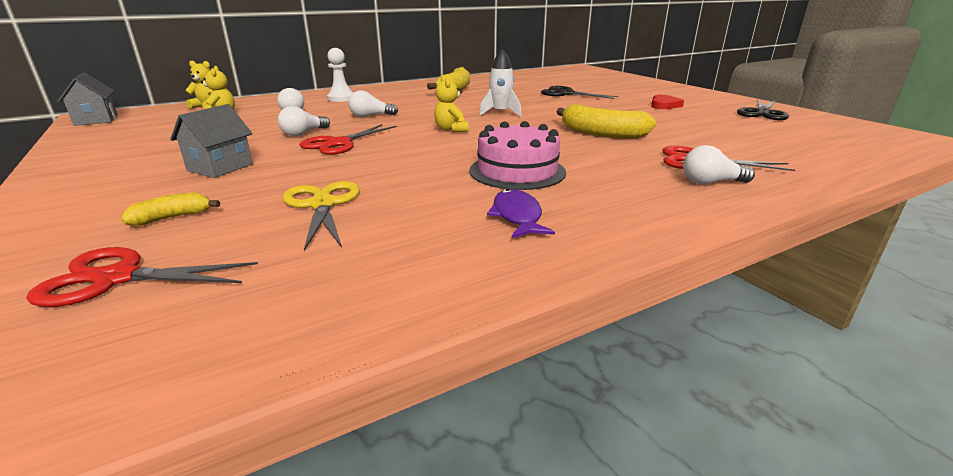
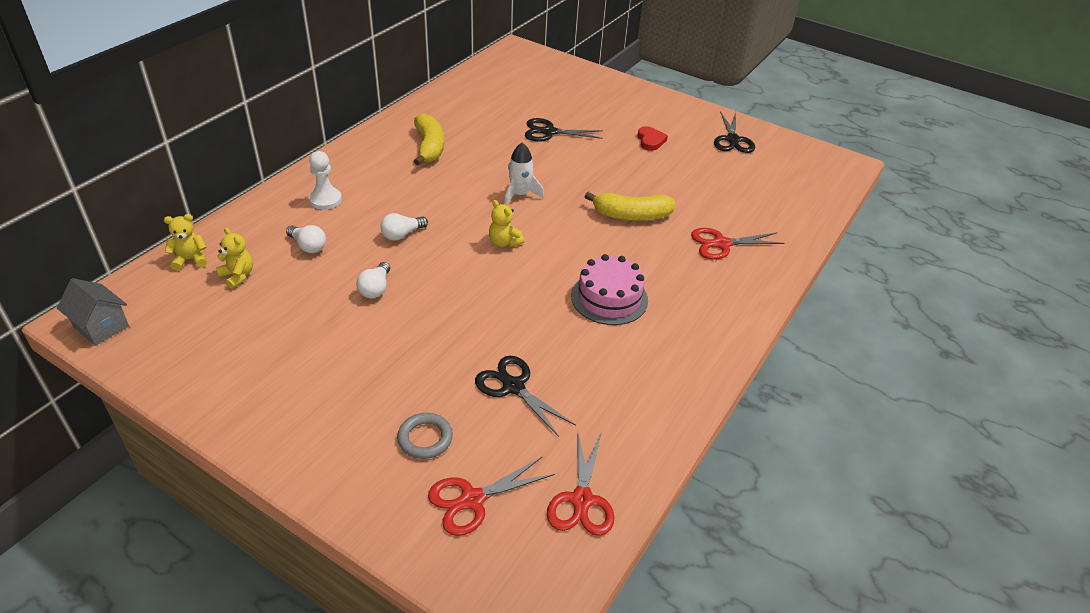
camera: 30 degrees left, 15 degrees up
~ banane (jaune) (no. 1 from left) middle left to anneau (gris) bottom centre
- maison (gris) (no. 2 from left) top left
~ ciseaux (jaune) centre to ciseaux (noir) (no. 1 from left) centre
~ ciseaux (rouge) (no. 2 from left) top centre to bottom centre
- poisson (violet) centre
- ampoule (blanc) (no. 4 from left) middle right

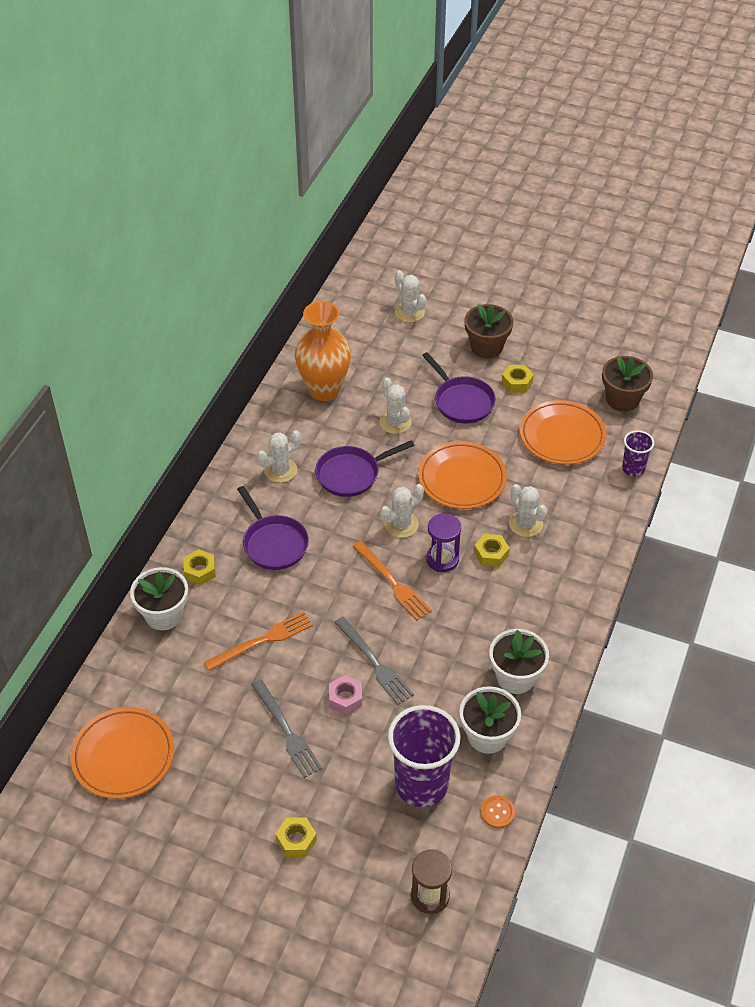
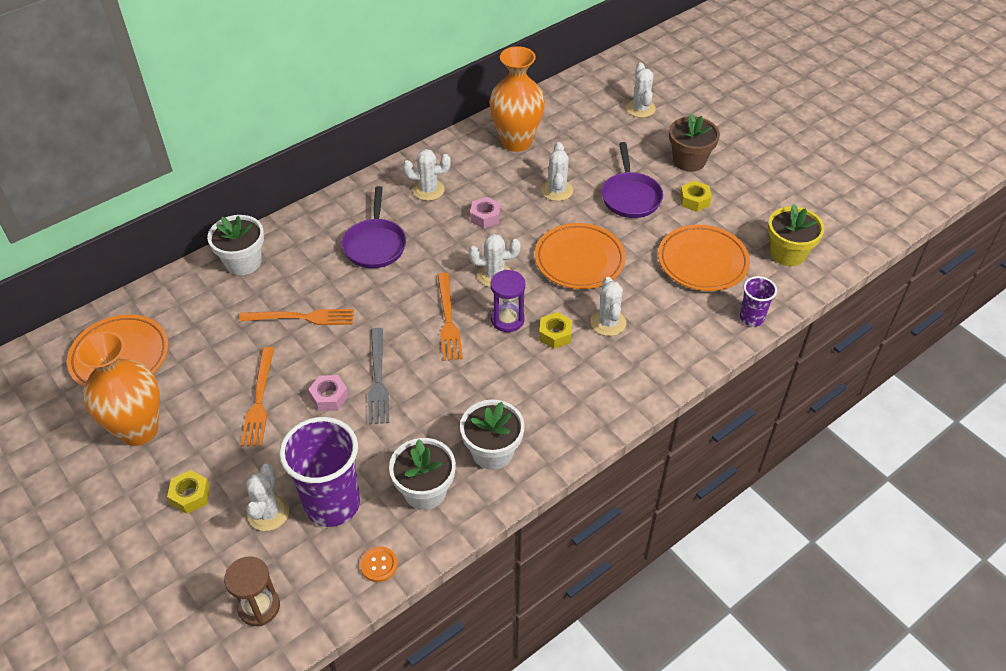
camera: 30 degrees right, 0 degrees up
- écrou (jaune) (no. 1 from left) middle left
~ fourchette (gris) (no. 1 from left) bottom centre to fourchette (orange) (no. 1 from left) middle left
~ poêle (violet) (no. 2 from left) centre to écrou (rose) (no. 2 from left) top centre
~ pot de fleurs (marron) (no. 2 from left) middle right to pot de fleurs (jaune) middle right
+ vase (orange) (no. 1 from left) middle left
+ cactus (blanc) (no. 1 from left) bottom left

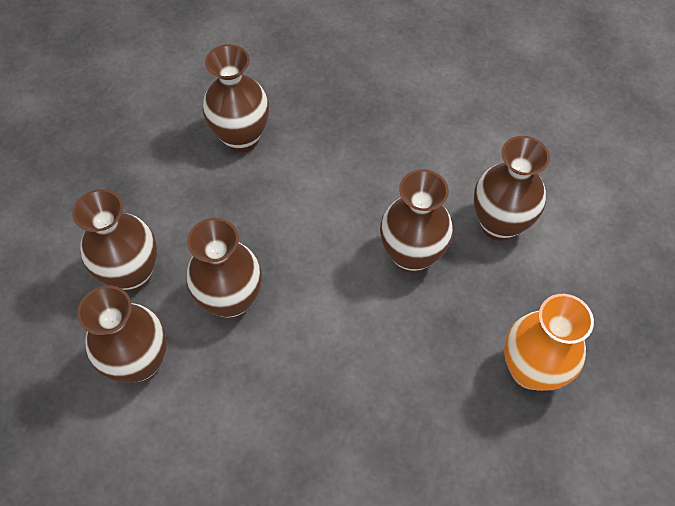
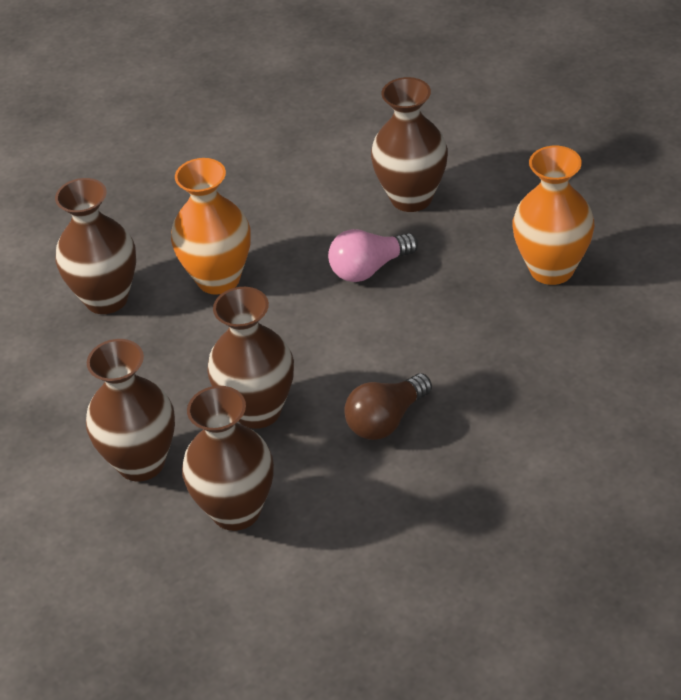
camera: 40 degrees left, 15 degrees down
~ vase (marron) (no. 5 from left) centre to ampoule (rose) centre
+ vase (orange) (no. 1 from left) top left
+ ampoule (marron) centre

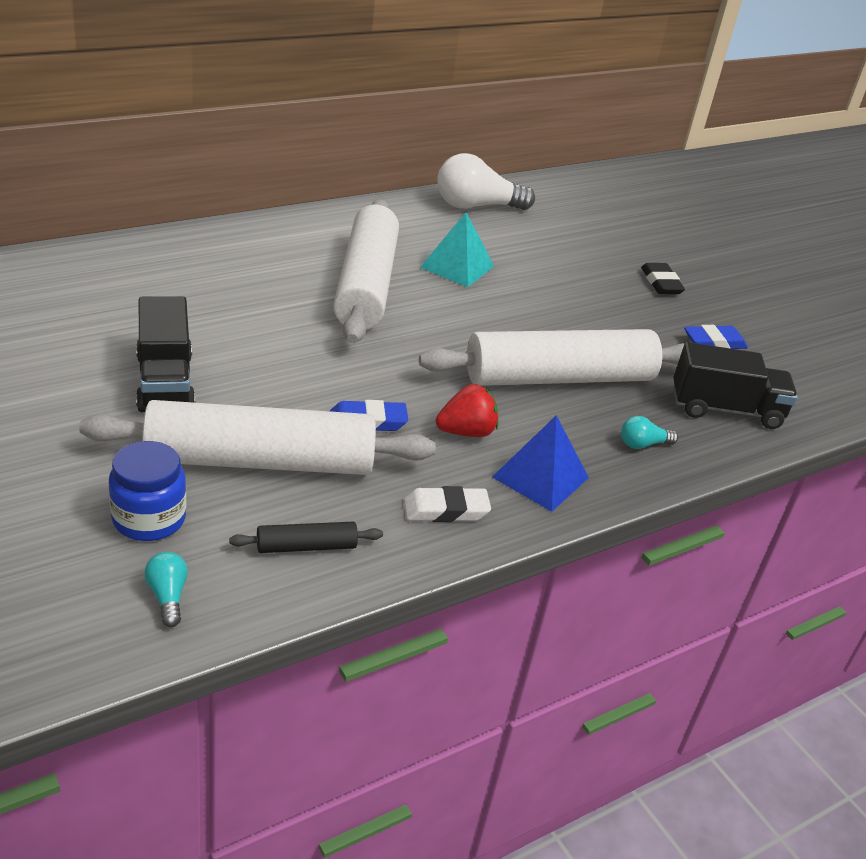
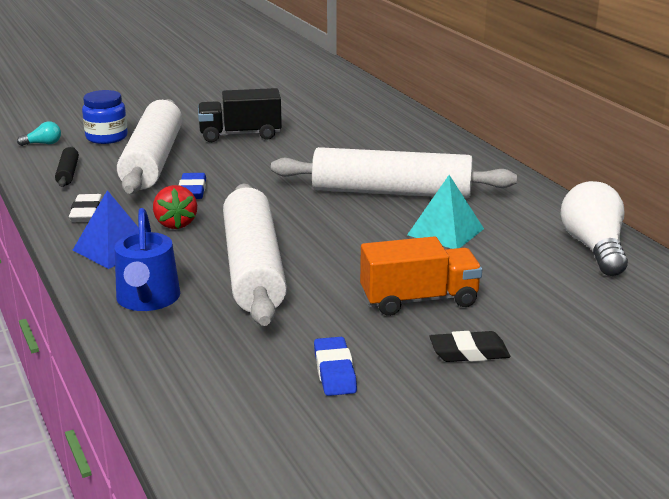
camera: 100 degrees right, 10 degrees down
~ ampoule (turquoise) (no. 2 from left) middle right to arrosoir (bleu) middle left
- camion (noir) (no. 2 from left) middle right
+ camion (orange) centre

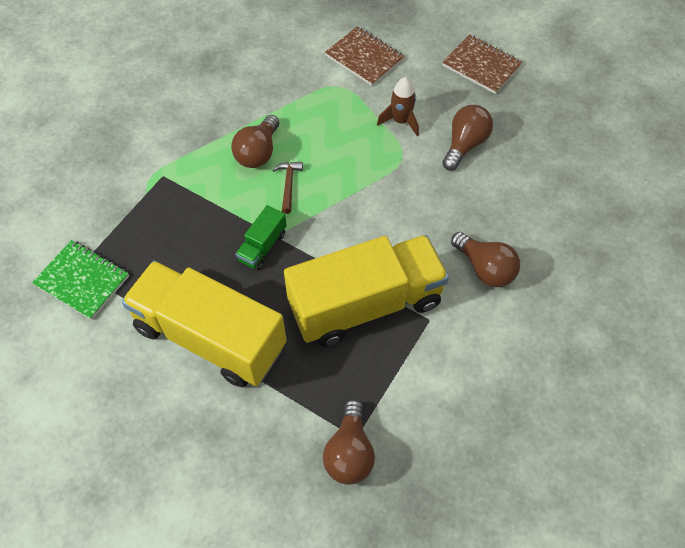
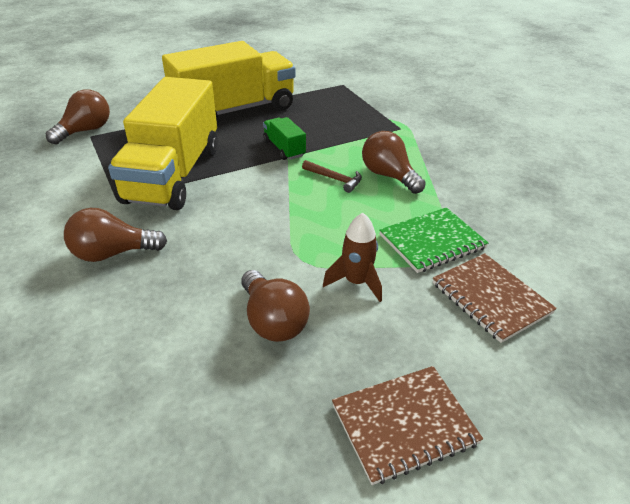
camera: 120 degrees right, 20 degrees down
~ carnet (vert) middle left to middle right
~ ampoule (marron) (no. 2 from left in the first image) bottom centre = top left 90 degrees clockwise
~ carnet (marron) (no. 1 from left in the first image) top centre = middle right 75 degrees clockwise

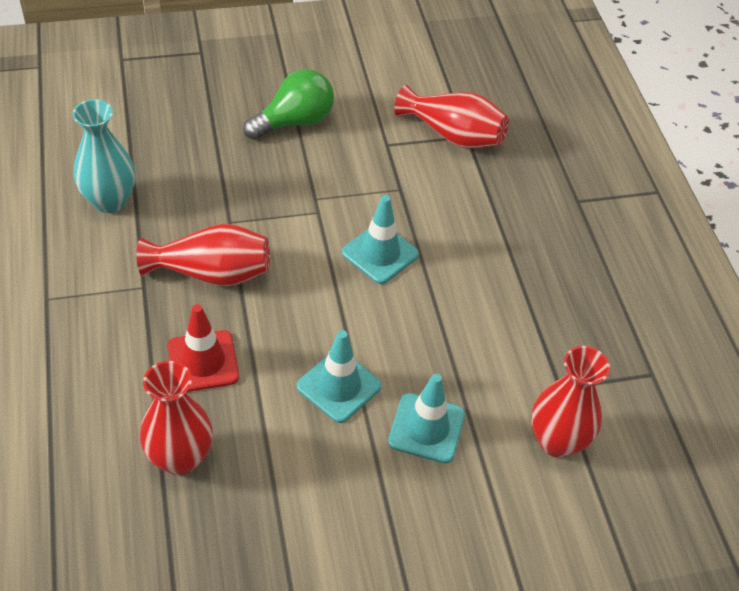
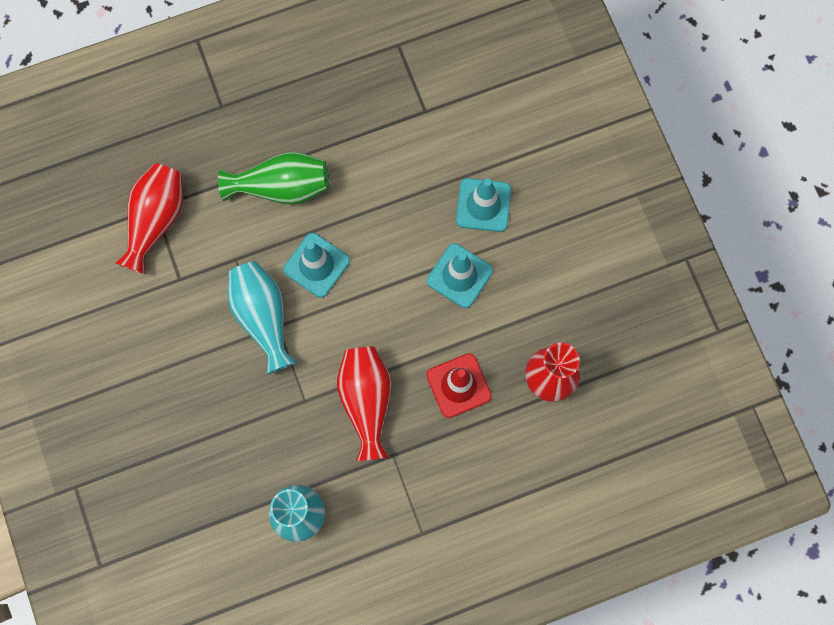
camera: 95 degrees left, 25 degrees up
- ampoule (vert) top centre
- vase (rouge) (no. 4 from left) bottom right
+ vase (vert) top left
+ vase (turquoise) (no. 1 from left) middle left

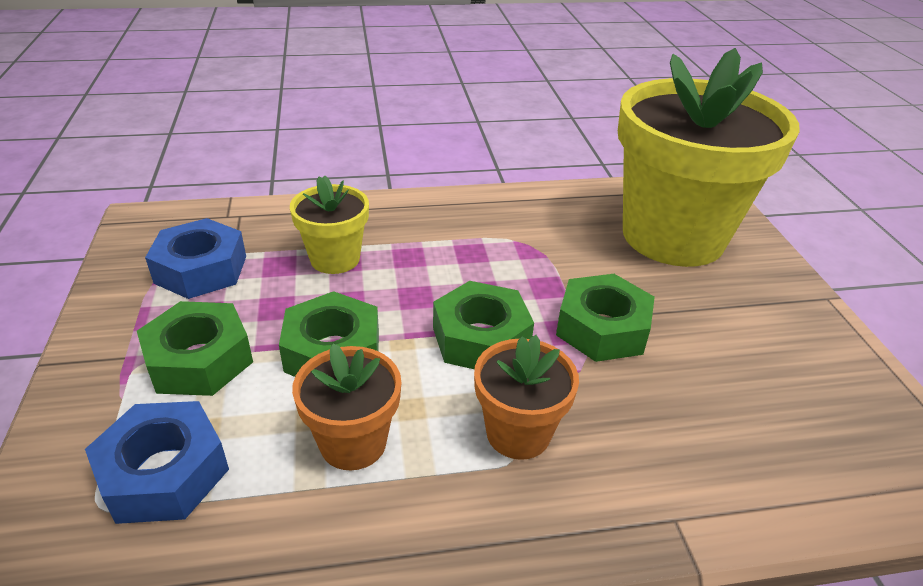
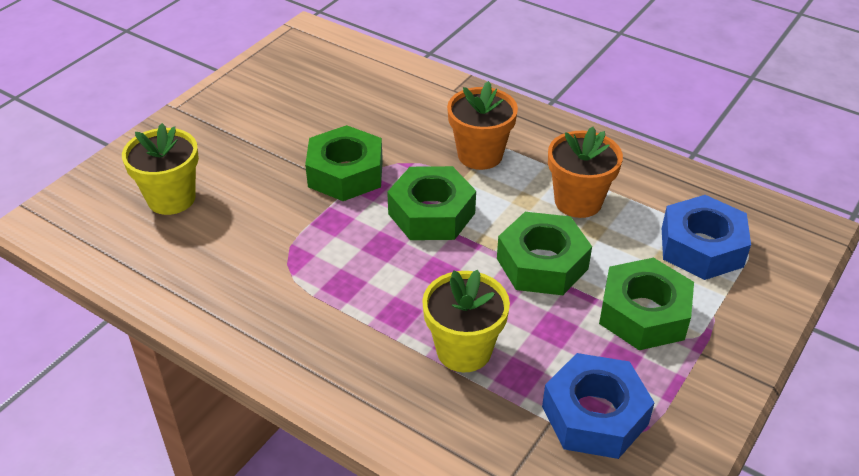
camera: 135 degrees left, 5 degrees up
~ pot de fleurs (jaune) (no. 2 from left in the first image) top right = middle left x0.45

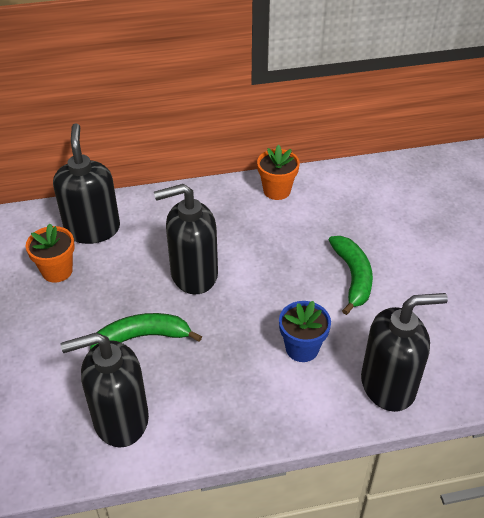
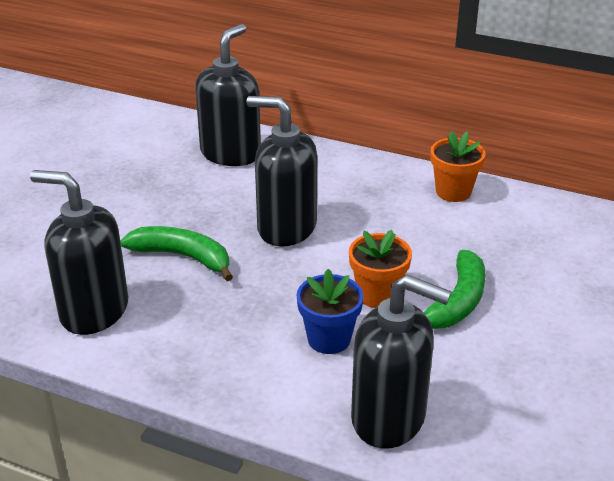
camera: 35 degrees right, 10 degrees down
~ pot de fleurs (orange) (no. 1 from left) middle left to centre

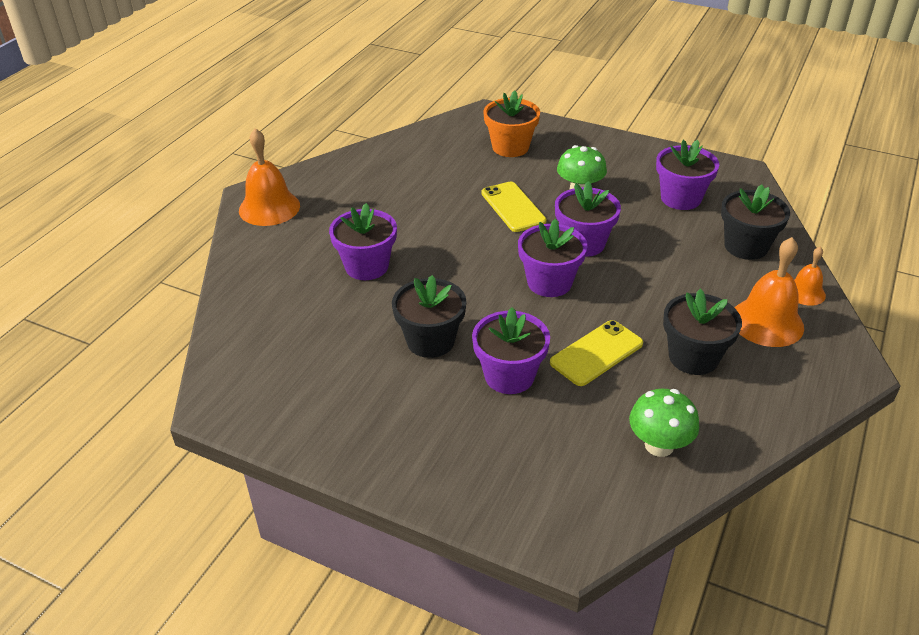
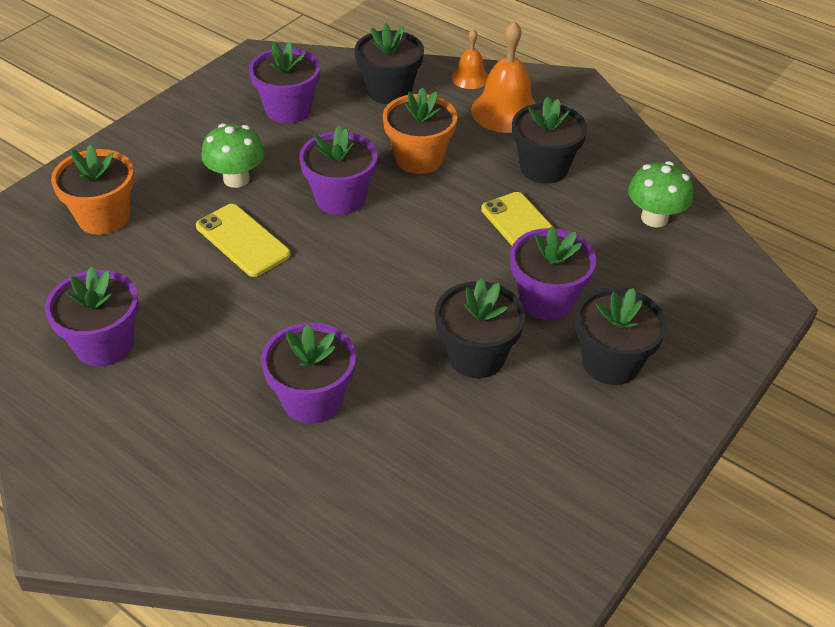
camera: 80 degrees left, 5 degrees up
- cloche (orange) (no. 1 from left) top left
~ téléphone (jaune) (no. 1 from left) top centre = middle left 60 degrees clockwise
~ pot de fleurs (violet) (no. 3 from left in the first image) centre to pot de fleurs (violet) (no. 1 from left) middle left
+ pot de fleurs (orange) (no. 2 from left) top centre
+ pot de fleurs (noir) (no. 4 from left) middle right

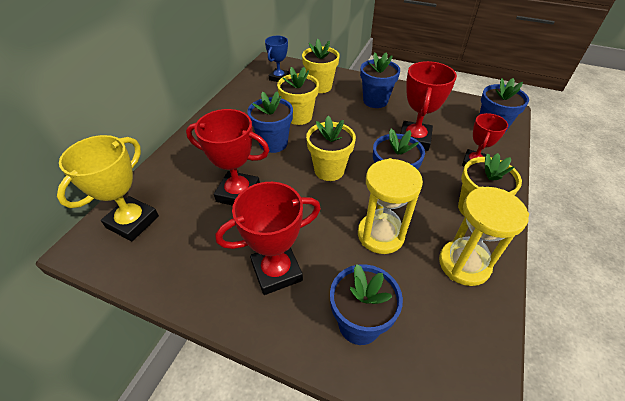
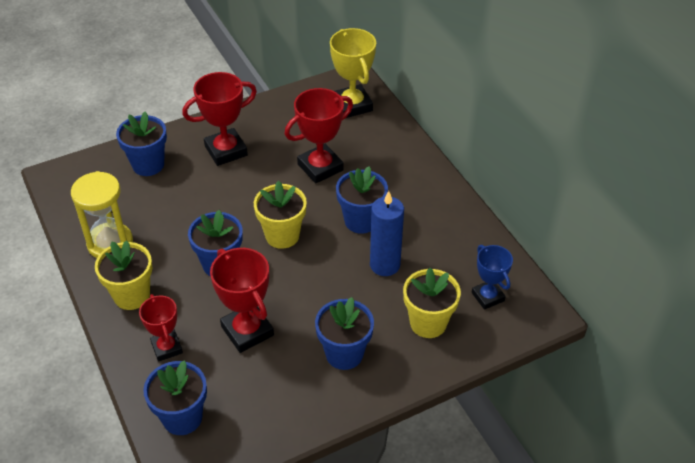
camera: 130 degrees right, 0 degrees up
~ trophée (rouge) (no. 2 from left) centre = top left 45 degrees clockwise
~ pot de fleurs (jaune) (no. 1 from left) top centre to bougie (bleu) centre
- sablier (jaune) (no. 1 from left) centre

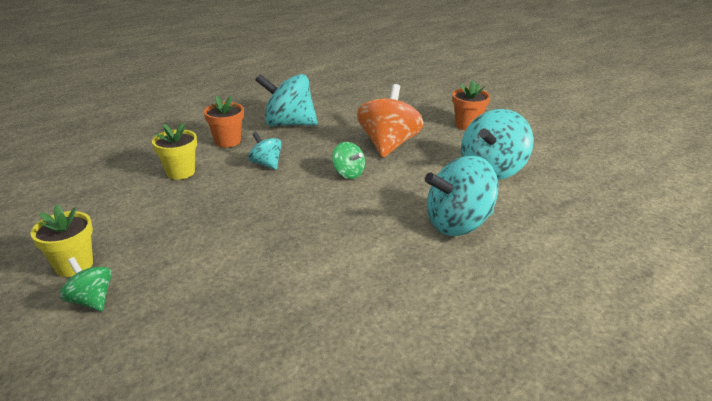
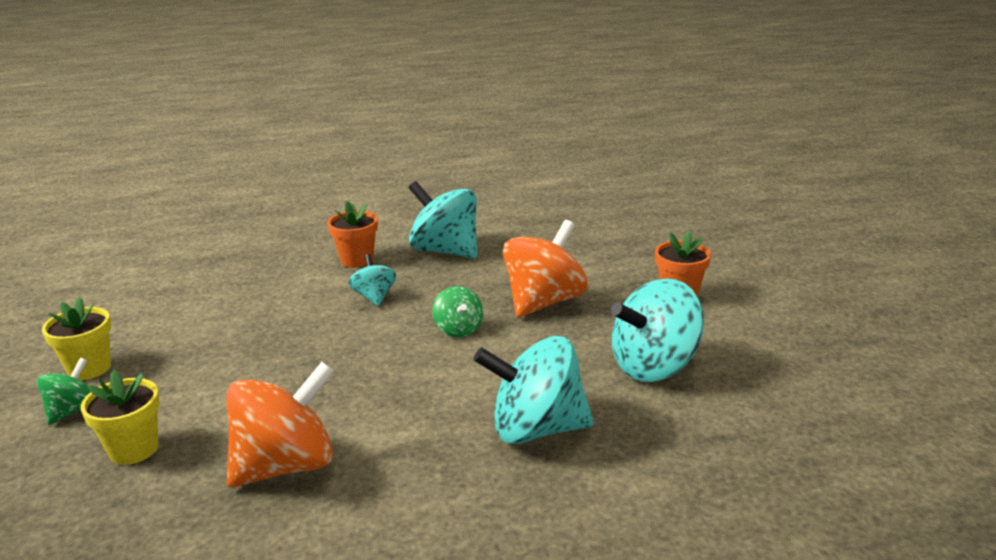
camera: 25 degrees right, 5 degrees down
~ toupie (vert) (no. 1 from left) bottom left = bottom left 45 degrees clockwise
~ pot de fleurs (jaune) (no. 2 from left) middle left to bottom left
+ toupie (orange) (no. 1 from left) bottom left

